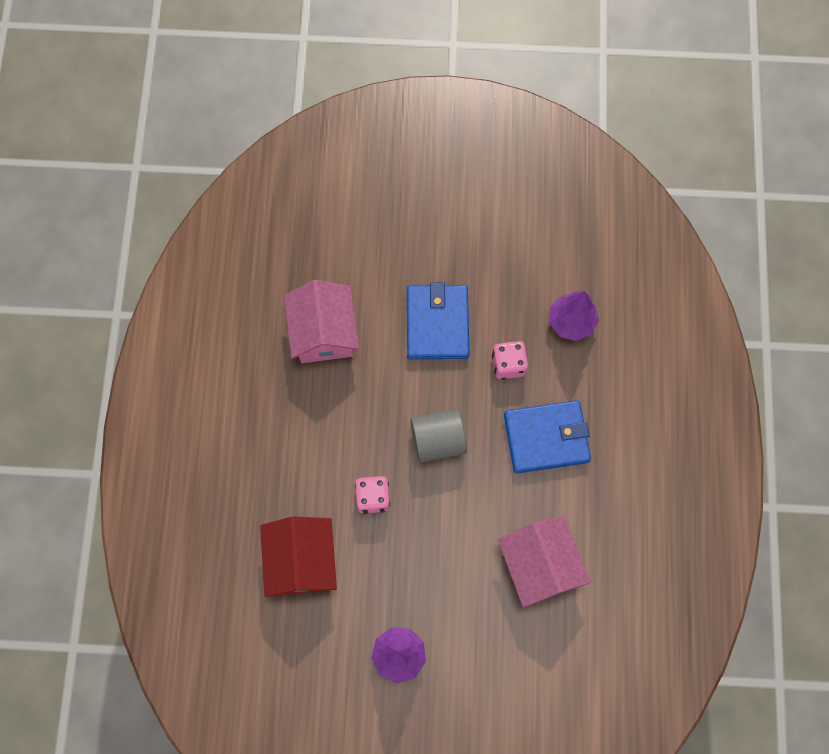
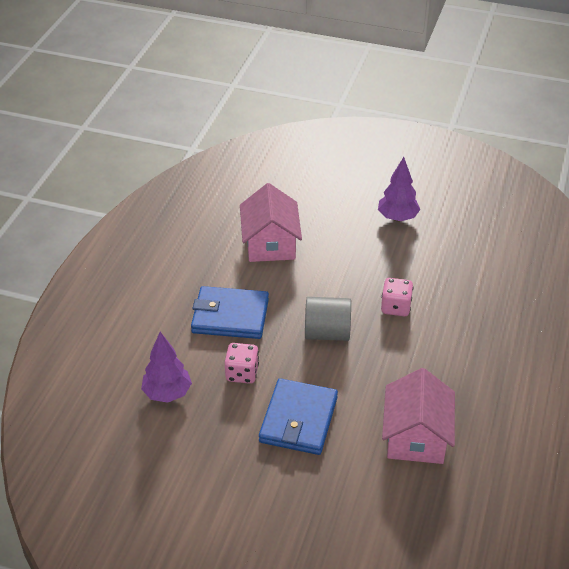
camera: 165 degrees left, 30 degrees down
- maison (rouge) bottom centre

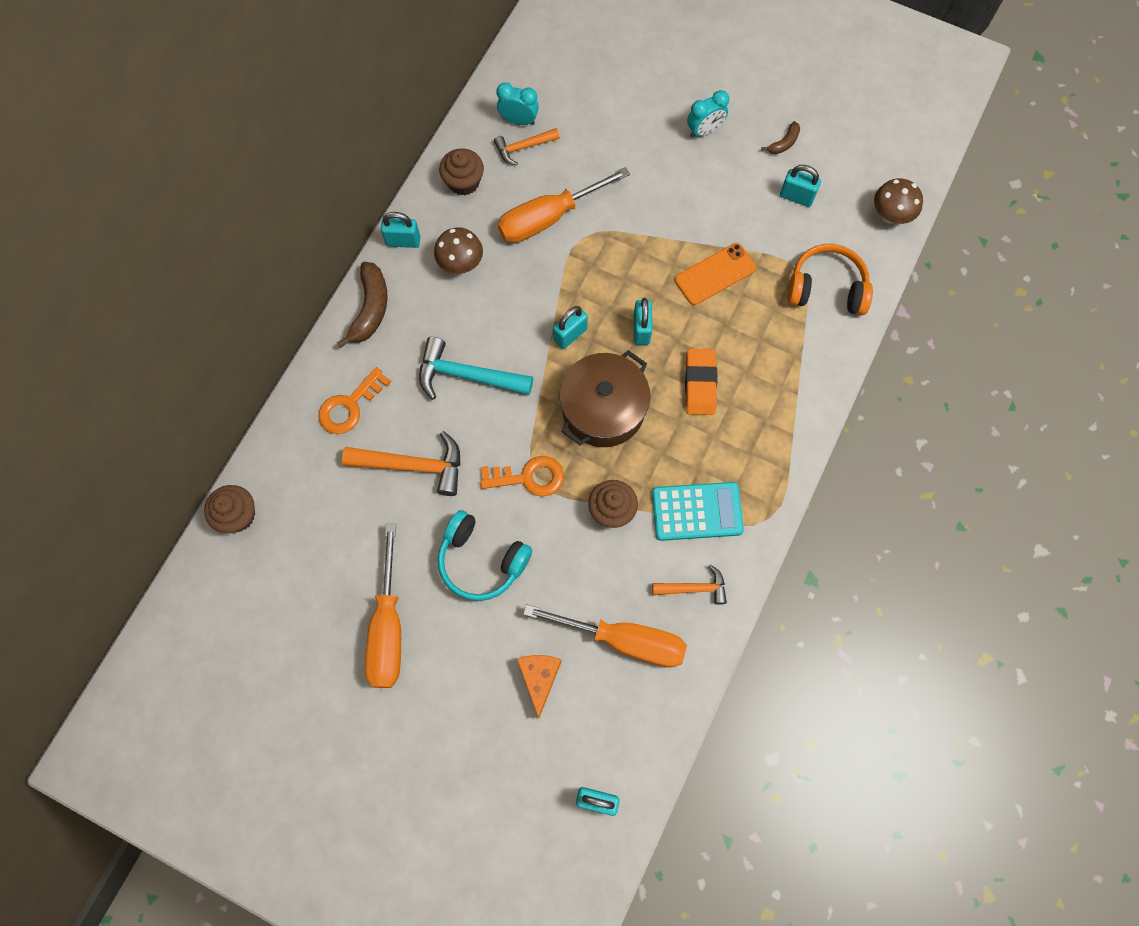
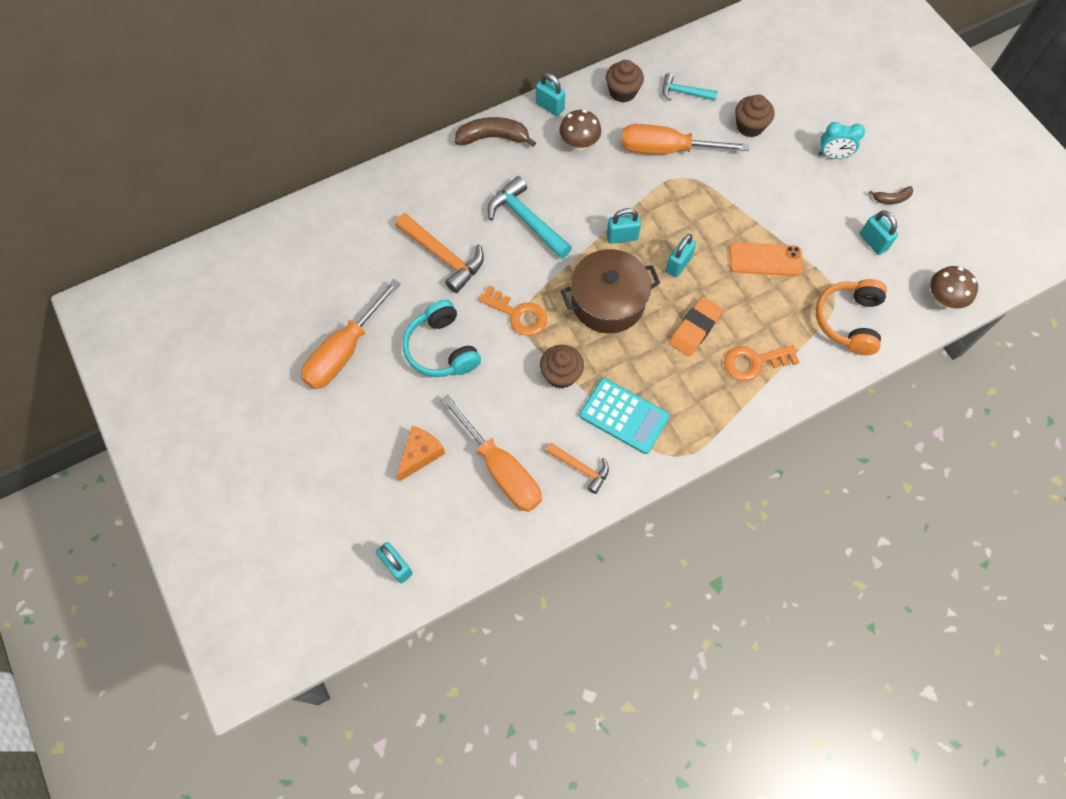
camera: 35 degrees right, 5 degrees down
~ muffin (marron) (no. 1 from left in the first image) middle left to muffin (marron) (no. 3 from left) top right
~ clé (orange) (no. 1 from left in the first image) middle left to clé (orange) (no. 2 from left) middle right
~ banane (marron) (no. 1 from left) top left = top centre 135 degrees counterclockwise
~ marteau (orange) (no. 2 from left) top centre to marteau (turquoise) (no. 2 from left) top centre
- réveil (turquoise) (no. 1 from left) top centre
~ casque audio (orange) top right = middle right 120 degrees counterclockwise

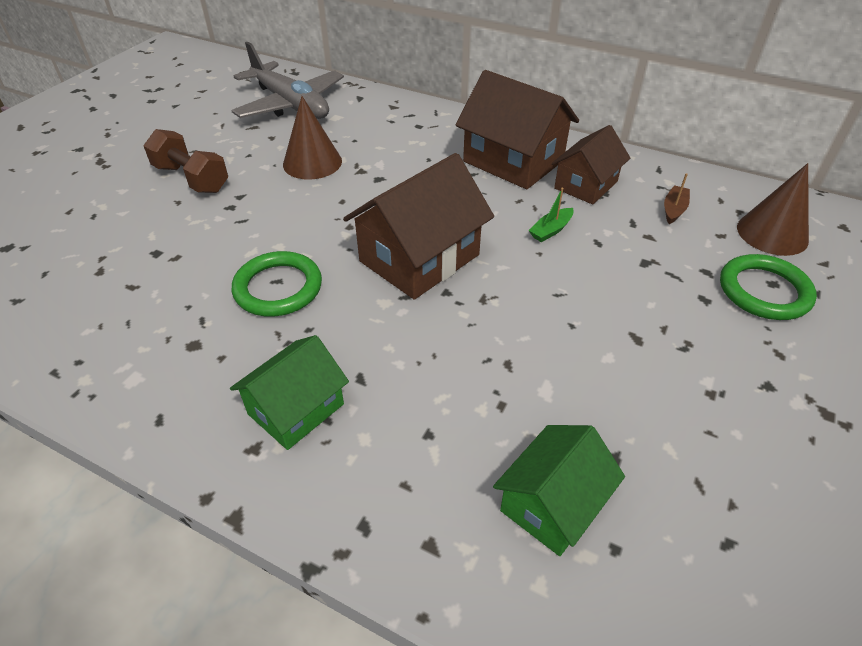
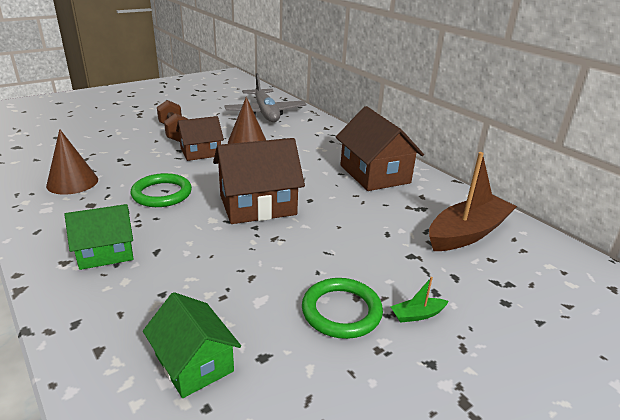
camera: 25 degrees right, 15 degrees down
~ maison (vert) (no. 2 from left) bottom centre = bottom left 75 degrees clockwise
~ bateau (vert) top centre to bottom right
~ maison (marron) (no. 3 from left in the first image) top right to maison (marron) (no. 1 from left) top left
~ bateau (marron) top right = middle right x2.46
~ anneau (vert) (no. 2 from left) middle right to bottom centre
~ cône (marron) (no. 2 from left in the first image) top right to cône (marron) (no. 1 from left) middle left

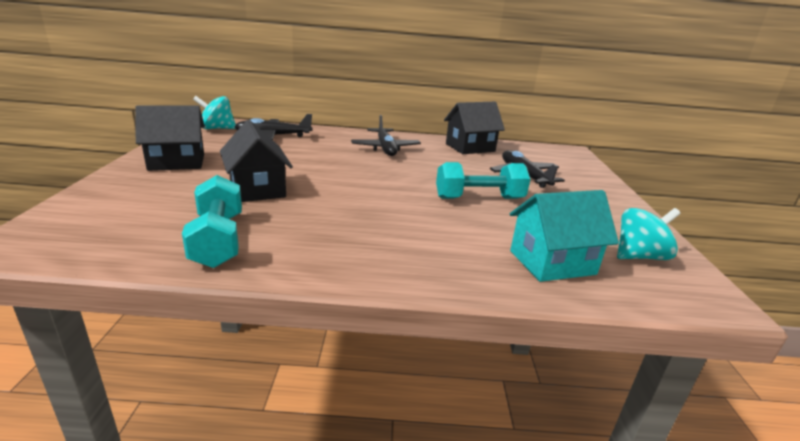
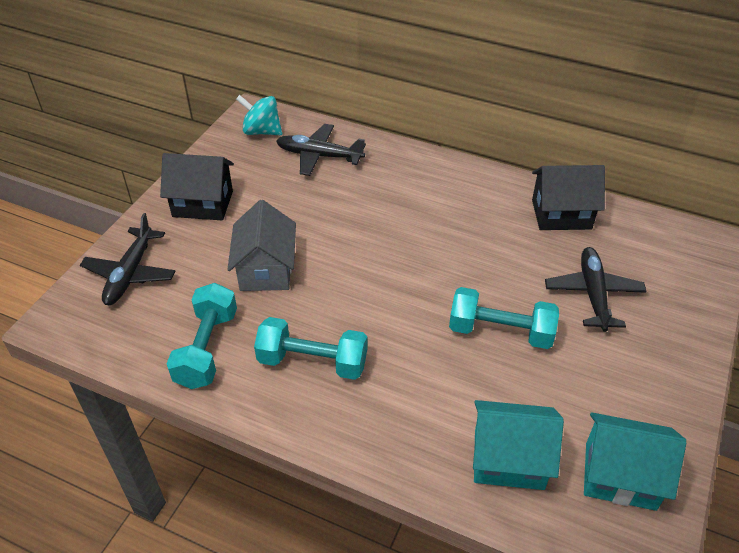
camera: 25 degrees right, 20 degrees up
~ maison (noir) (no. 2 from left) middle left to maison (gris) centre
~ avion (noir) (no. 2 from left in the first image) top centre to avion (noir) (no. 1 from left) middle left
~ toupie (turquoise) (no. 2 from left) middle right to maison (turquoise) (no. 2 from left) bottom right
+ haltère (turquoise) (no. 2 from left) centre

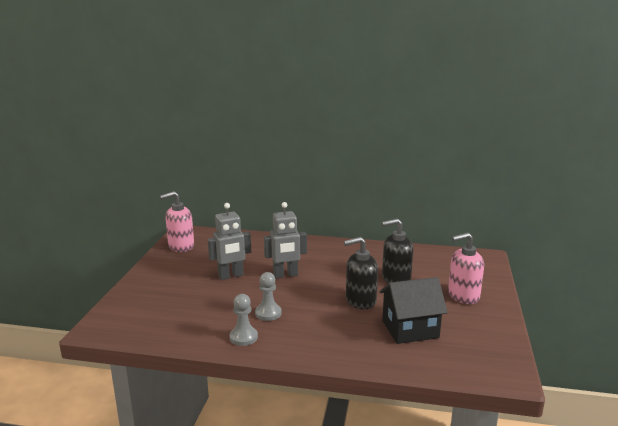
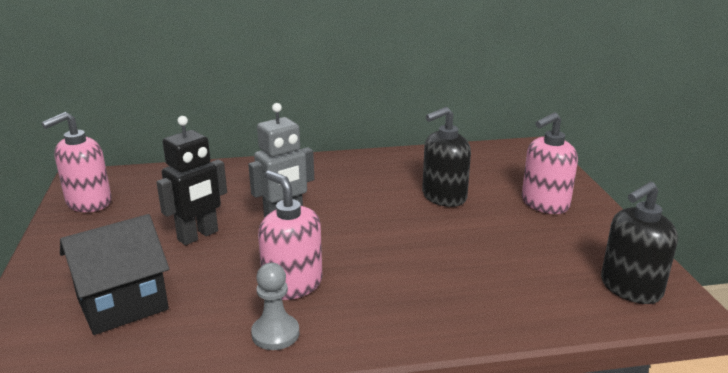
camera: 20 degrees left, 5 degrees up
~ robot (gris) (no. 1 from left) centre to robot (noir) middle left
~ pion (gris) (no. 2 from left) bottom centre to distributeur de savon (rose) (no. 2 from left) centre
~ distributeur de savon (noir) (no. 1 from left in the first image) centre to distributeur de savon (noir) (no. 2 from left) middle right
~ maison (noir) bottom right to bottom left

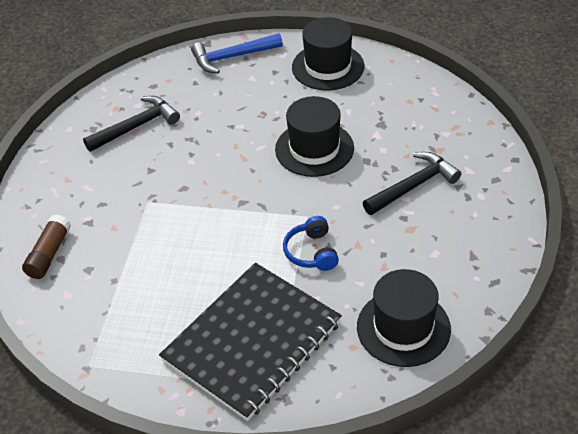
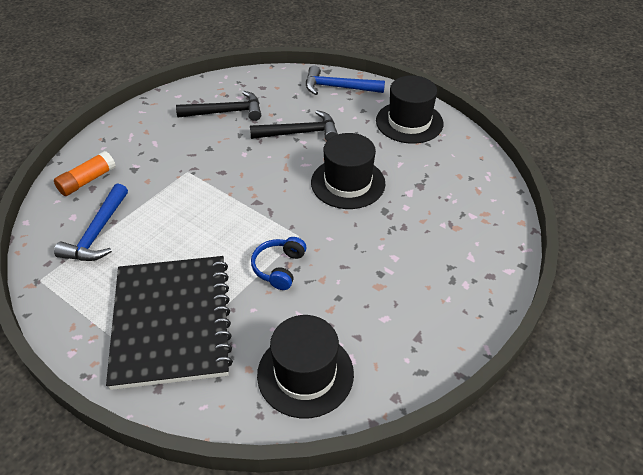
camera: 25 degrees right, 0 degrees up
~ bâton de colle (marron) middle left to bâton de colle (orange) middle left
~ carnet (noir) bottom centre = bottom left 75 degrees counterclockwise
~ marteau (noir) (no. 2 from left) middle right to top centre
+ marteau (bleu) (no. 1 from left) middle left

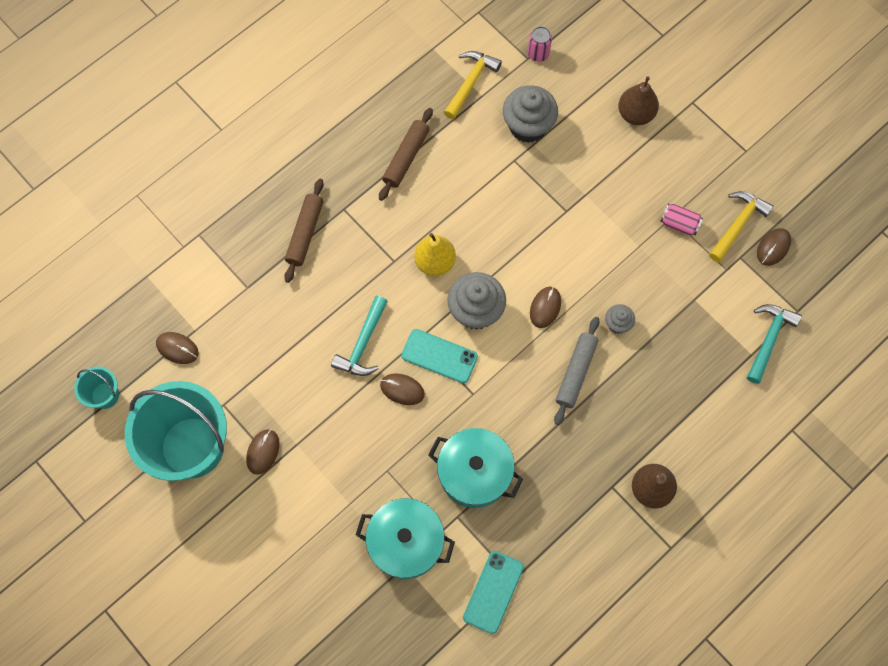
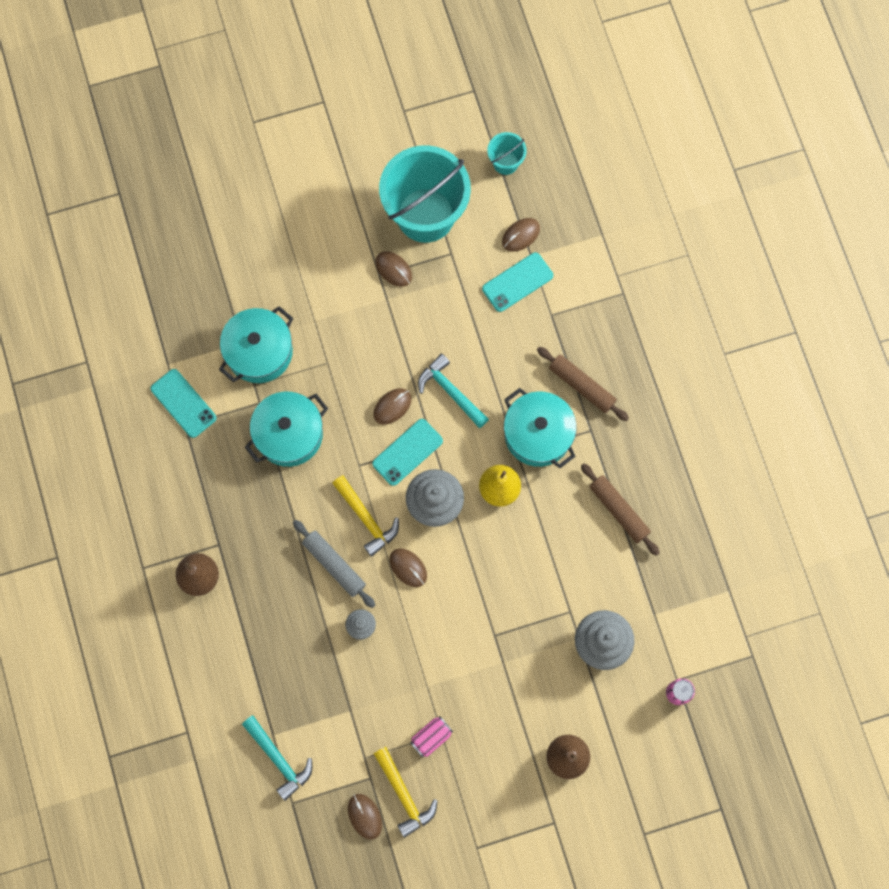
camera: 115 degrees right, 5 degrees up
~ marteau (jaune) (no. 1 from left) top centre to centre
+ téléphone (turquoise) (no. 3 from left) top centre
+ marmite (turquoise) (no. 3 from left) centre

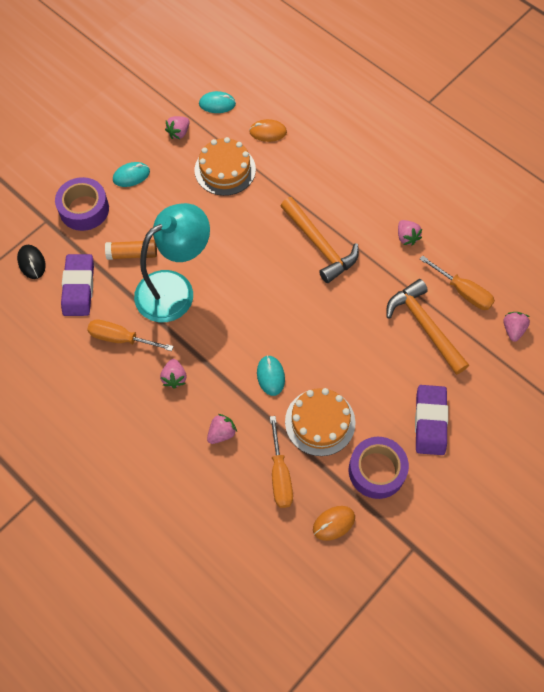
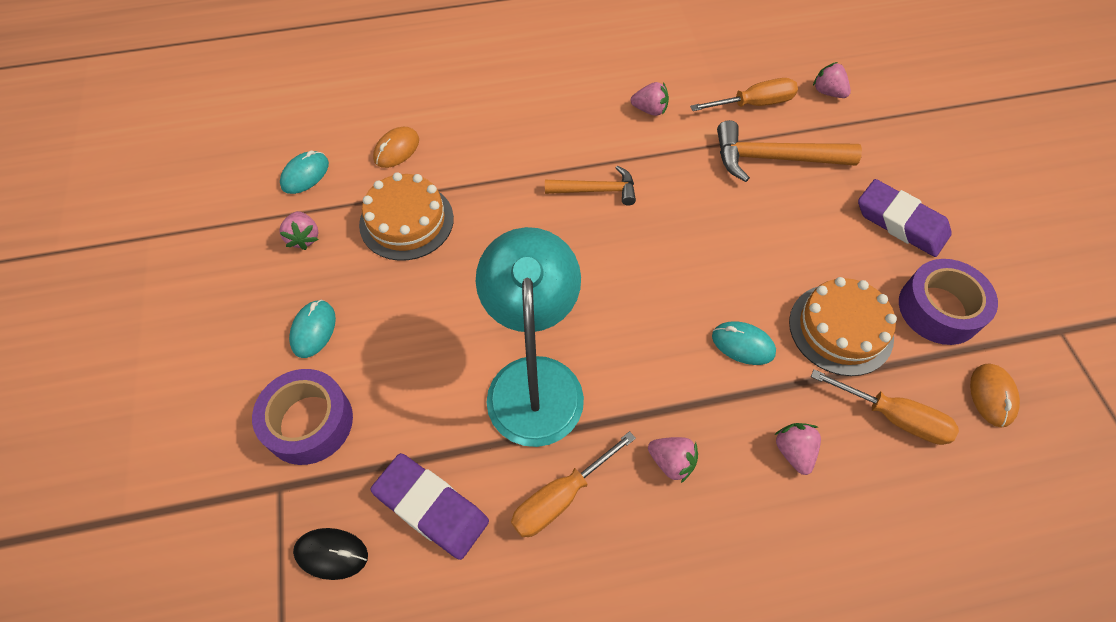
camera: 55 degrees left, 5 degrees down
- bâton de colle (orange) middle left
~ marteau (orange) (no. 1 from left) centre = top centre x0.64

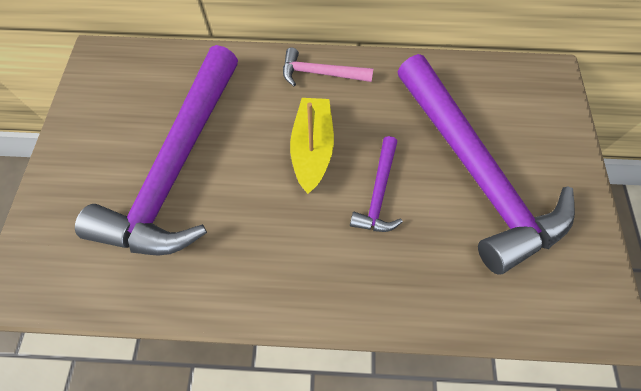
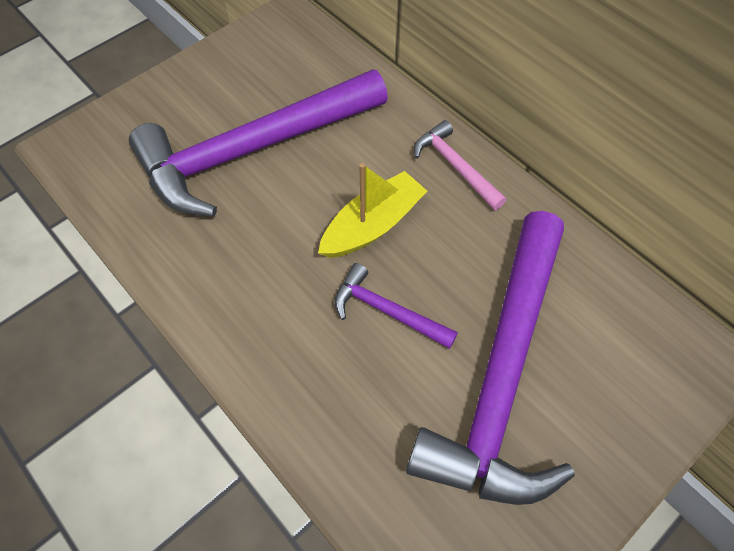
camera: 45 degrees right, 5 degrees down
~ marteau (violet) (no. 2 from left) centre = centre 60 degrees clockwise

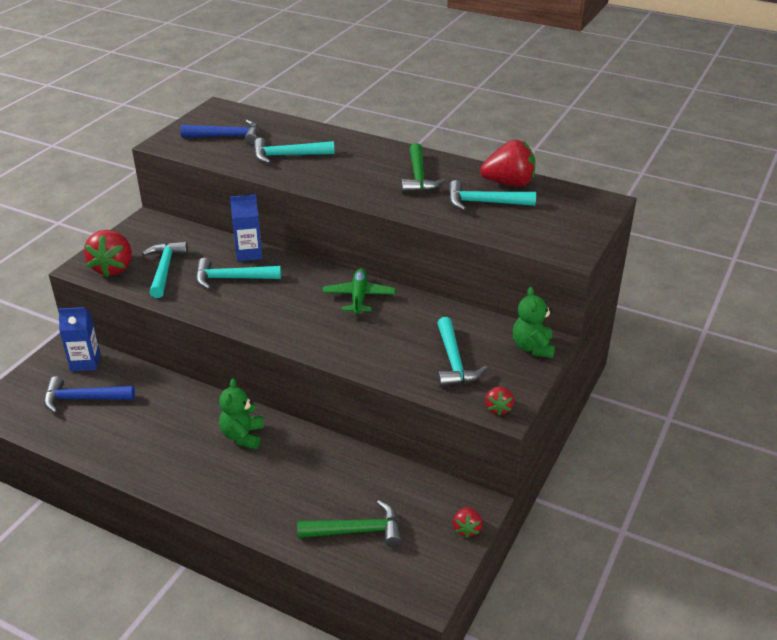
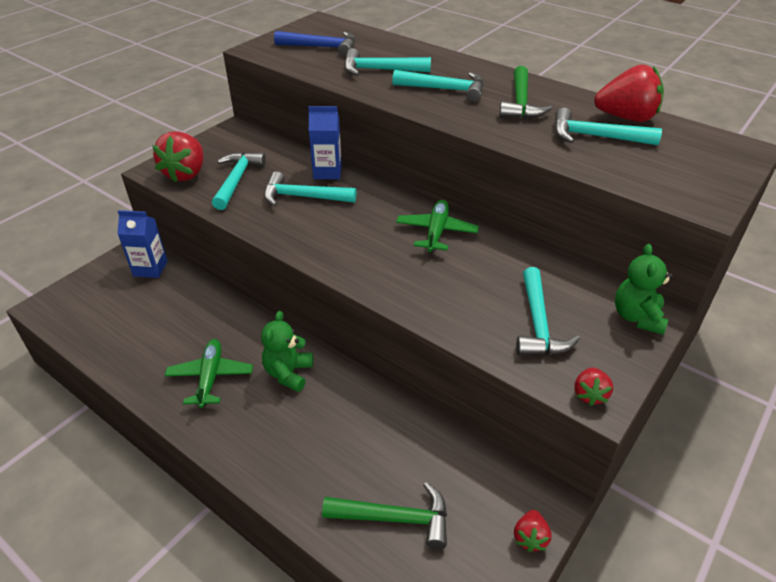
camera: 10 degrees right, 5 degrees up
- marteau (bleu) (no. 1 from left) middle left
+ avion (vert) (no. 1 from left) middle left
+ marteau (turquoise) (no. 4 from left) top centre

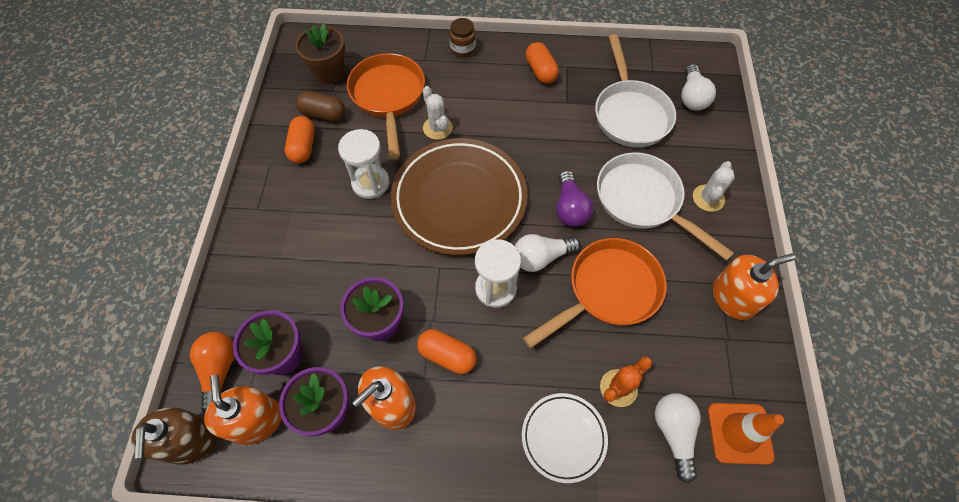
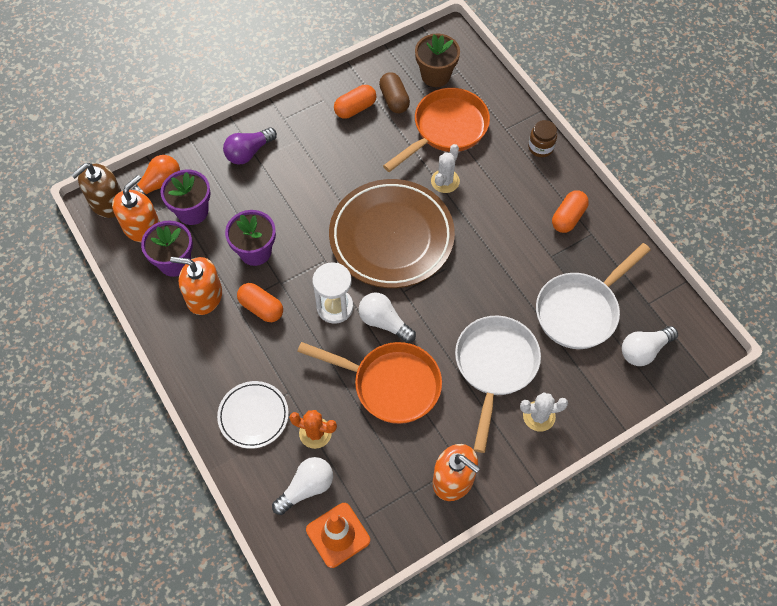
camera: 55 degrees right, 0 degrees up
- sablier (blanc) (no. 1 from left) top centre
~ gélule (orange) (no. 2 from left in the first image) bottom centre = centre 45 degrees counterclockwise
~ ampoule (violet) centre to top left

